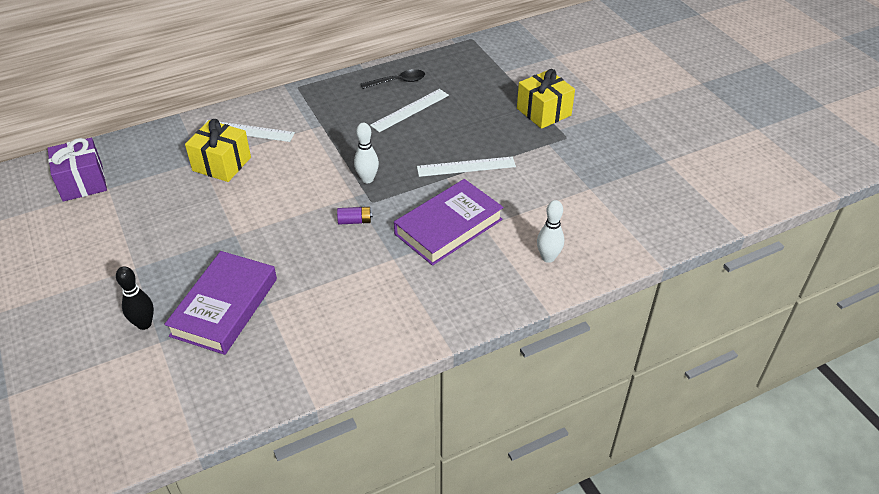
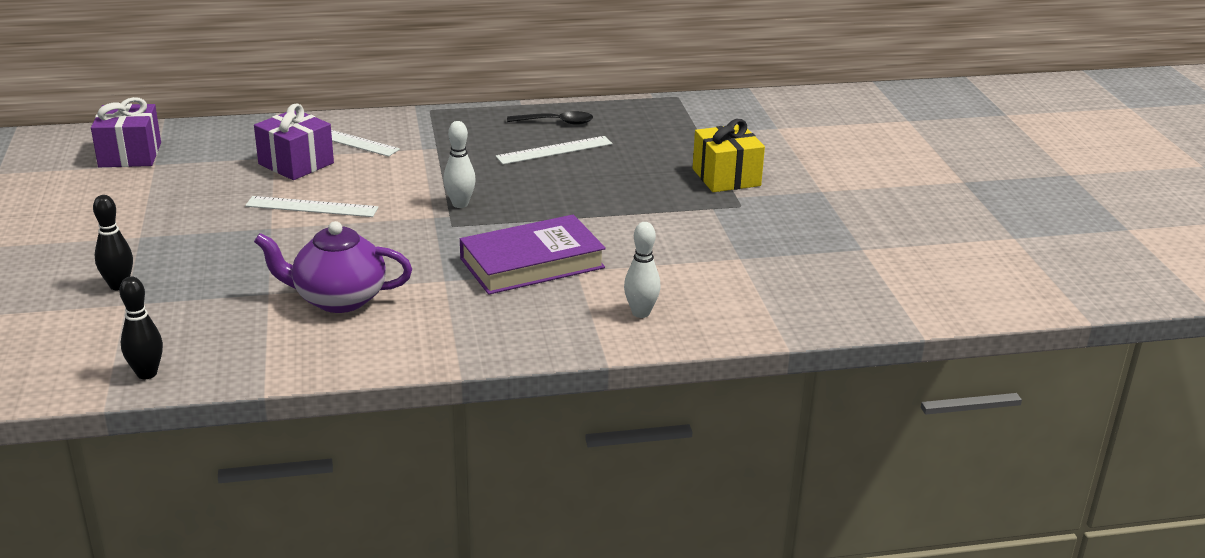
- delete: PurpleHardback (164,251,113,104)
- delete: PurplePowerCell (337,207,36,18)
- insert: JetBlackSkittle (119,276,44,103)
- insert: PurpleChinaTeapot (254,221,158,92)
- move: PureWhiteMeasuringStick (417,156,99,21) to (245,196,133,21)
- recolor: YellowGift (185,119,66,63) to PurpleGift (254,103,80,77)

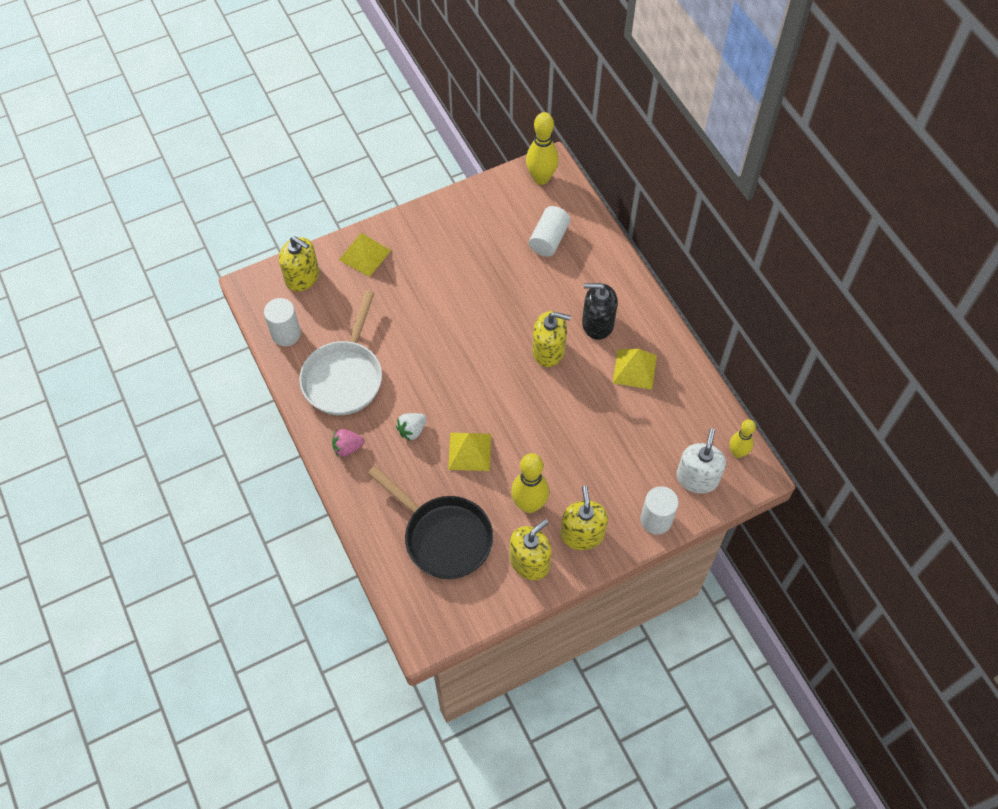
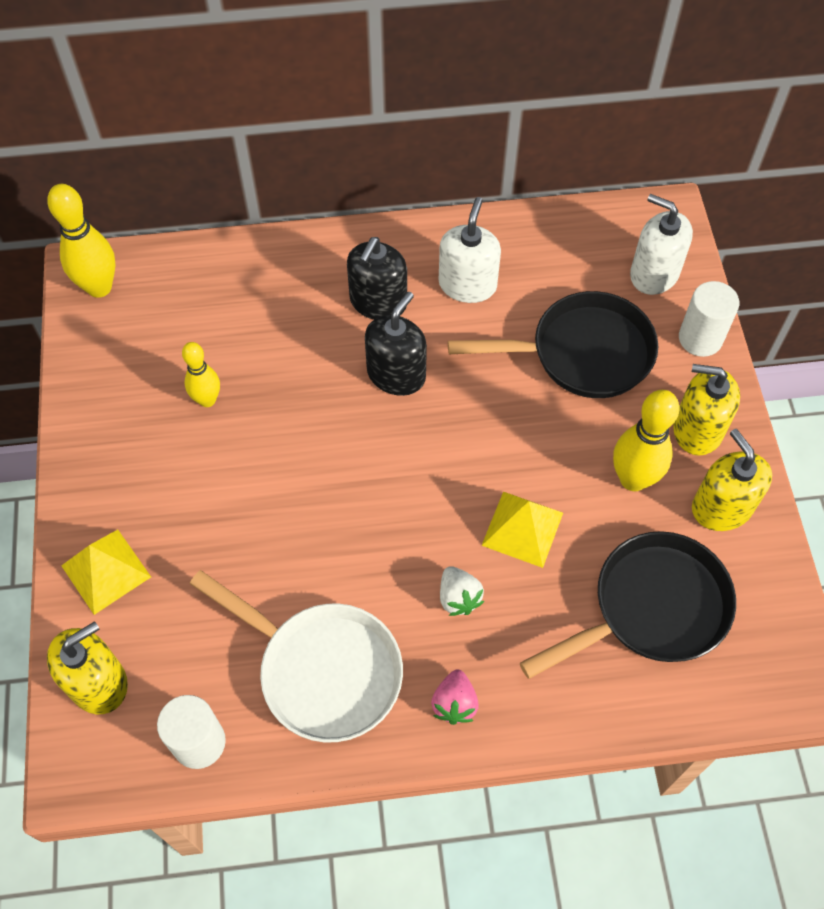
- delete: PureWhiteCylinderShape (529,206,42,51)
- insert: JetBlackSkillet (448,291,210,107)
- move: YellowSkittle (729,419,27,39) to (182,342,38,65)
- replace: YellowPyramid (613,349,44,40) to PureWhitePumpBottle (439,197,62,106)
- recolor: YellowPumpBottle (532,311,39,56) to JetBlackPumpBottle (365,292,62,104)

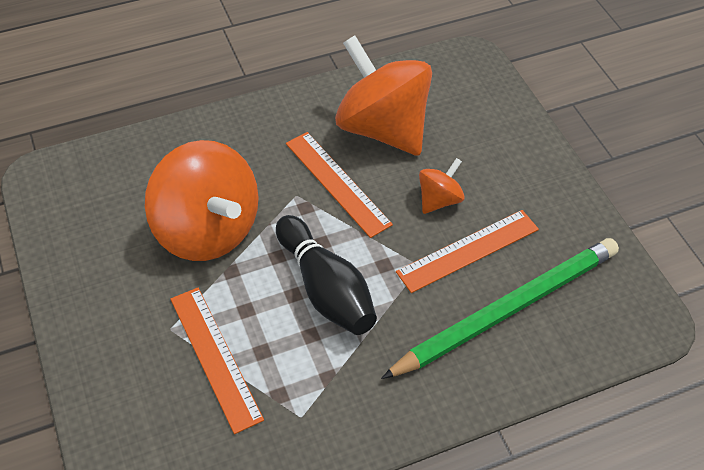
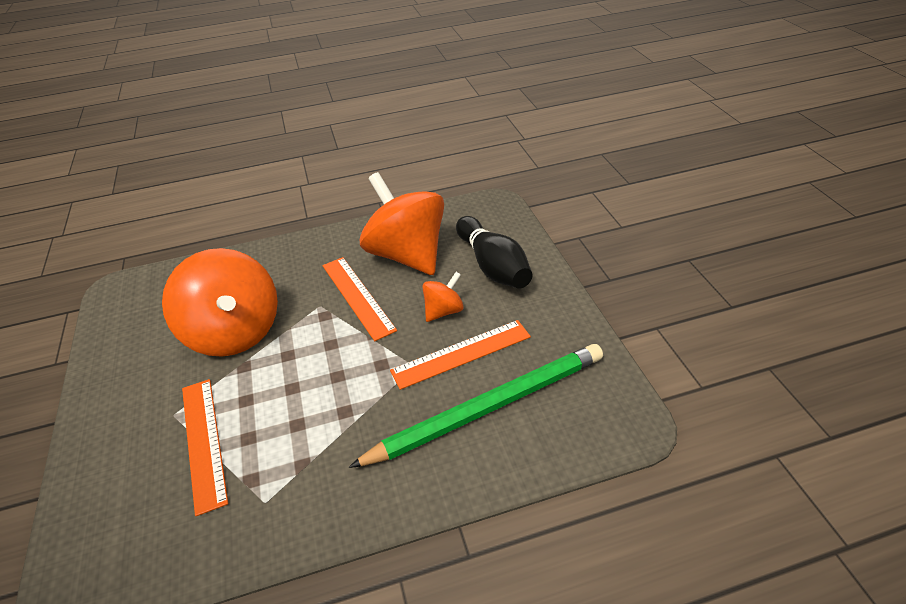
- move: JetBlackSkittle (276,215,101,120) to (456,216,76,73)

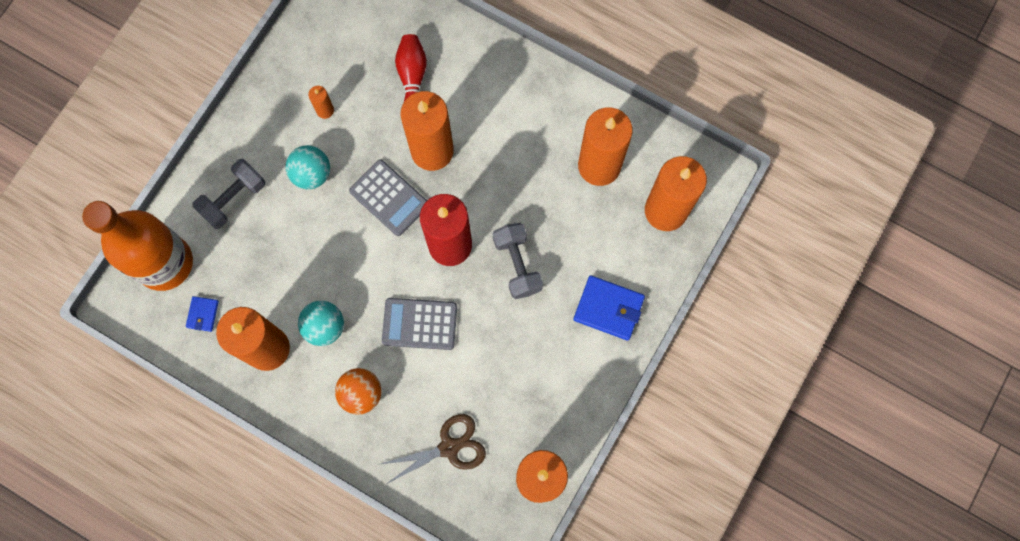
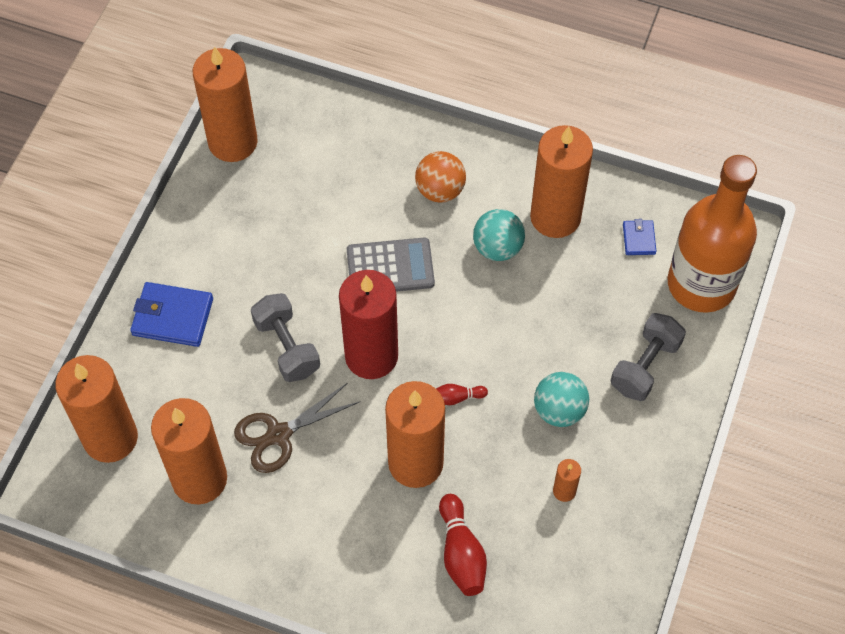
- move: RussetPairOfScissors (377,414,109,71) to (234,383,125,90)
- replace: GreyCalculator (349,159,78,77) to RedSkittle (436,384,52,21)

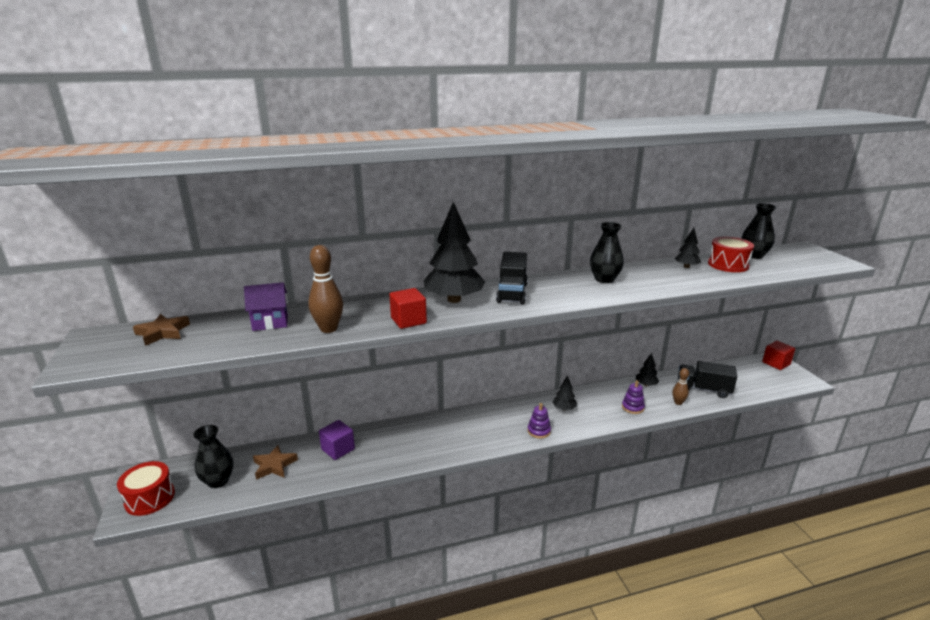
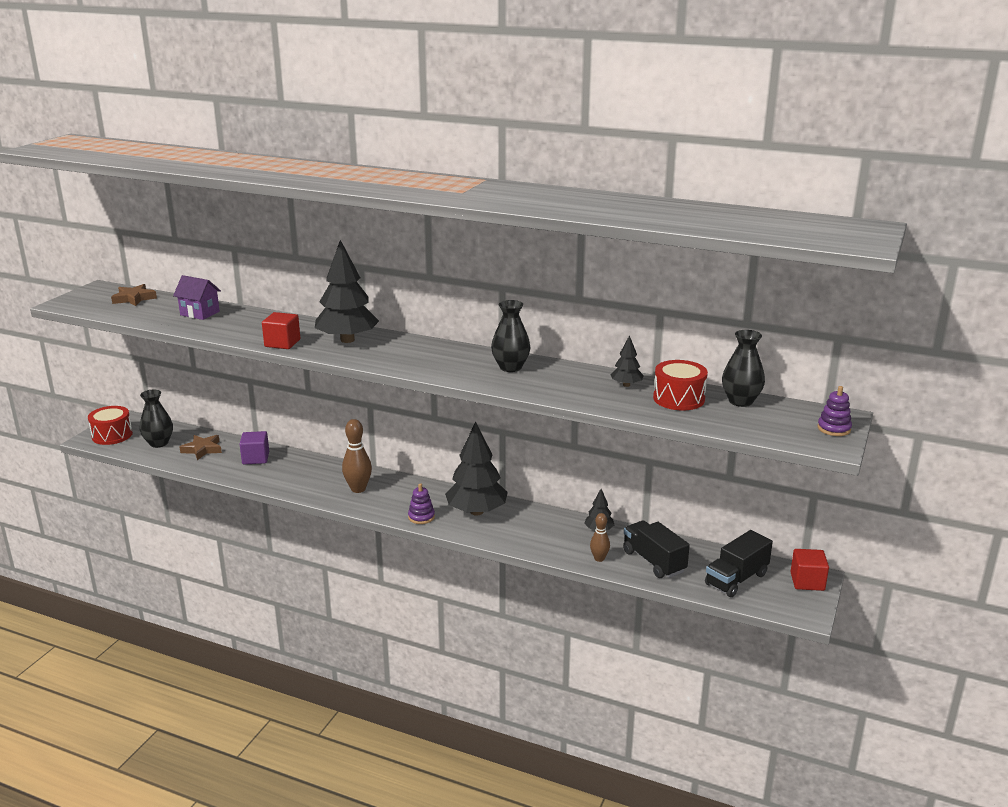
- move: RussetSkittle (308,245,35,88) to (342,419,30,74)
- move: JetBlackTruck (496,252,32,52) to (705,530,68,67)
- move: PurpleStackingRings (622,380,23,34) to (818,386,34,50)
- resize: JetBlackTree (553,375,24,35) = (445,421,63,95) x2.13

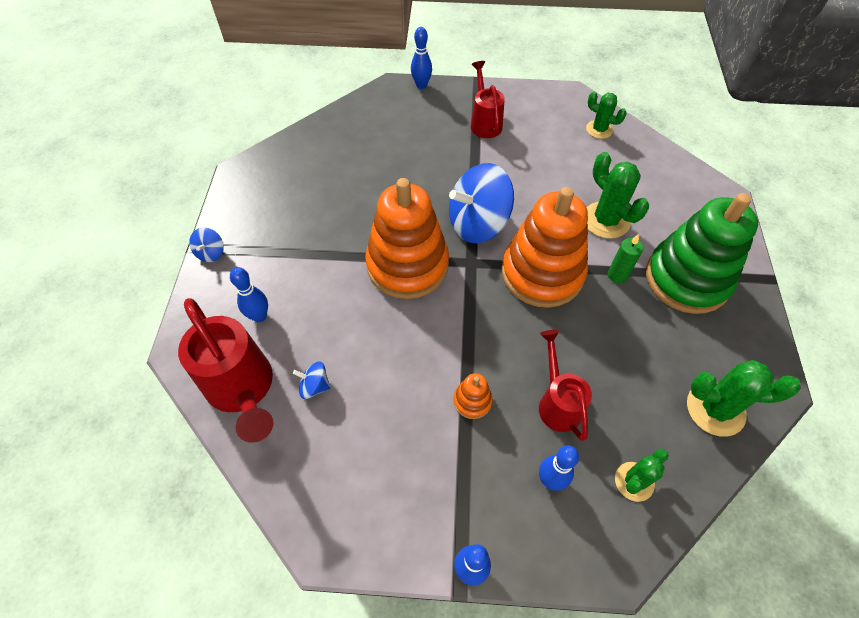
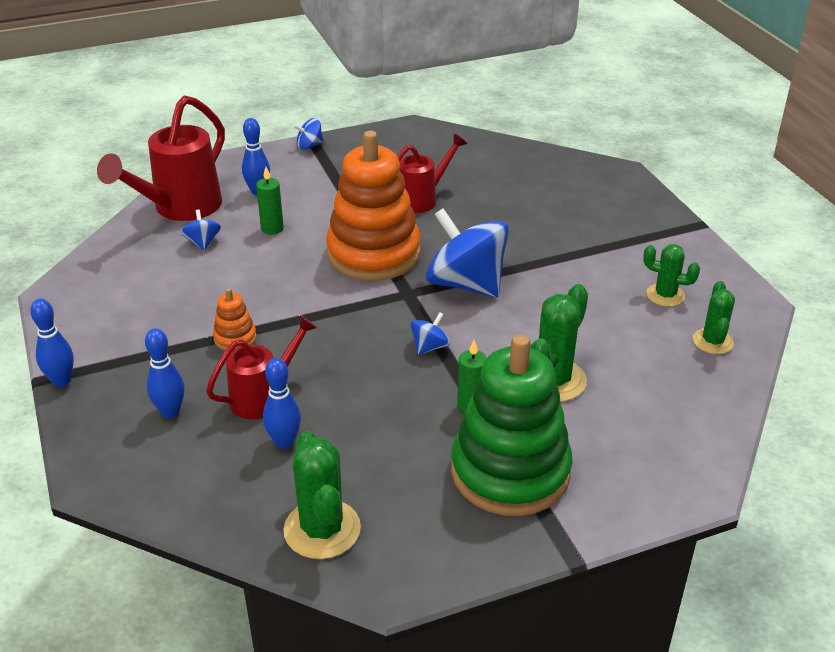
- insert: GreenPillarCandle (256,167,28,68)
- move: CobaltSkittle (411,27,21,62) to (263,358,38,91)
- move: RedWateringCan (471,61,34,77) to (397,133,70,80)
- move: GreenCactus (615,449,54,53) to (643,244,57,63)
- replace: OrangeColouredStackingRings (502,187,86,121) to CobaltWhirligig (410,312,40,43)

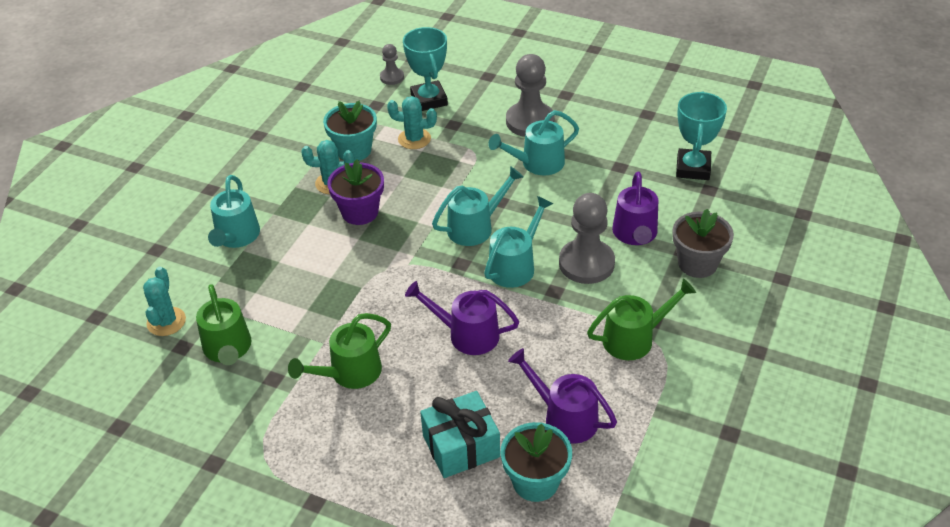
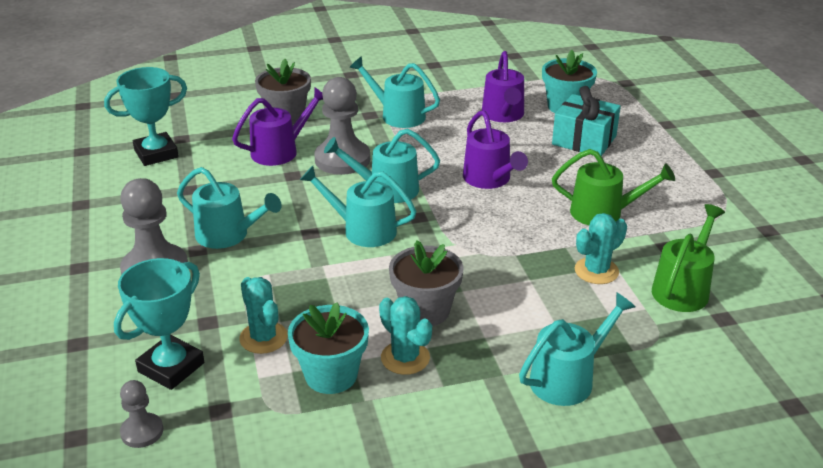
- move: TurquoiseCactus (143,267,43,69) to (575,213,52,71)
- recolor: PurpleFlowerPot (327,159,57,66) to GreyFlowerPot (389,240,74,86)
- recolor: GreenWateringCan (587,279,109,81) to TurquoiseWateringCan (349,56,91,72)

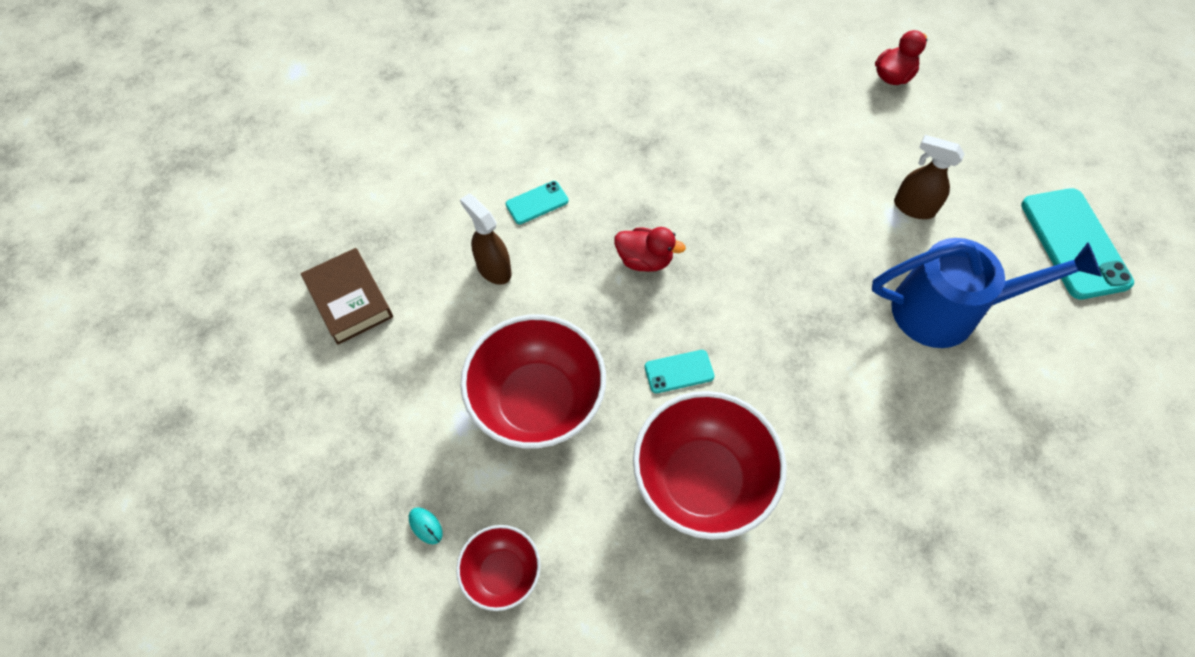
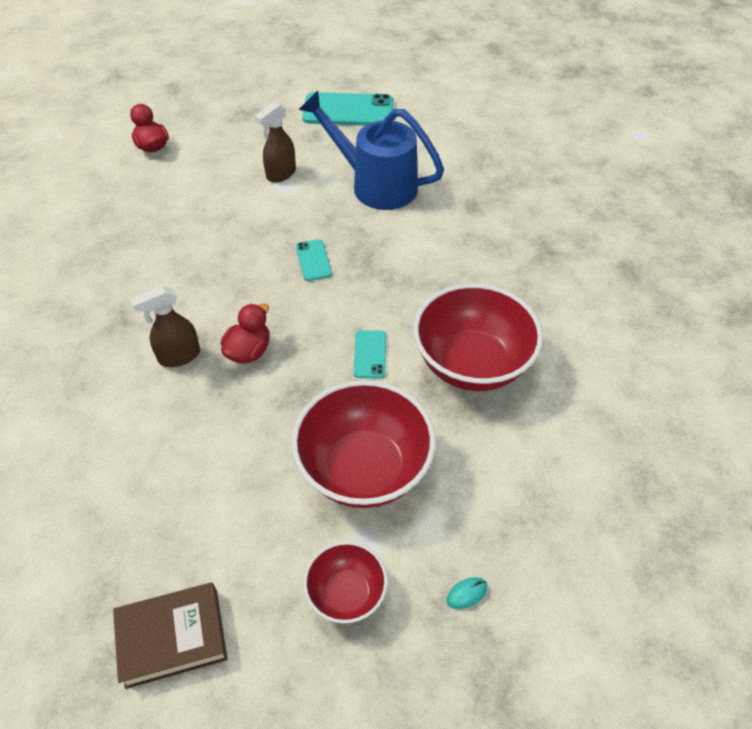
- move: RedDeepDish (456,525,85,86) to (304,541,84,82)
- move: RussetSprayBottle (460,194,52,91) to (130,286,70,81)
- move: TurquoisePhone (506,181,62,43) to (296,239,36,42)
- rotate: CobaltWateringCan (872,238,230,110) = (299,91,145,119) 75 degrees counterclockwise

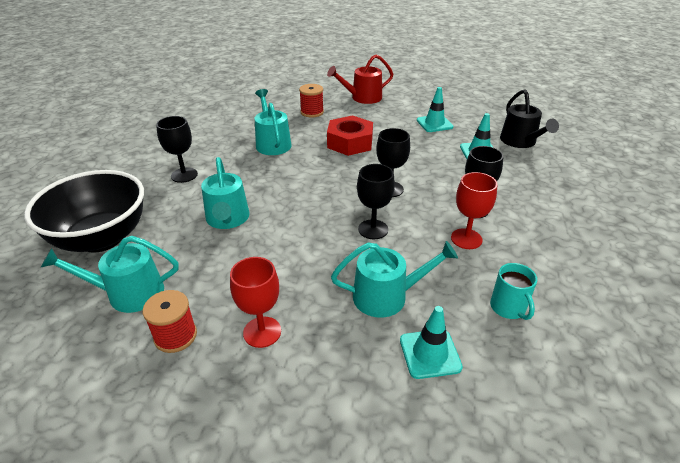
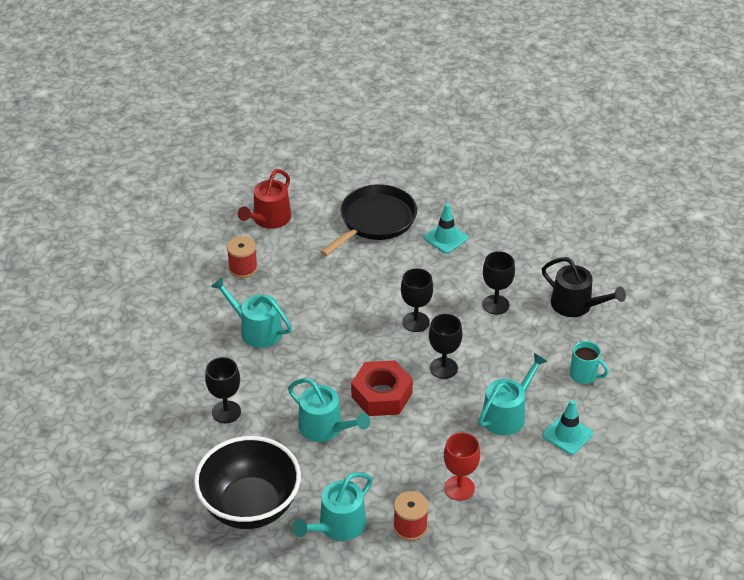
- delete: RedChalice (451,172,47,77)
- move: RedHexNut (327,115,46,41) to (351,360,62,56)
- move: JetBlackWateringCan (500,89,59,59) to (542,257,84,60)
- replace: TurquoiseSafetyCone (417,87,36,45) to JetBlackSkillet (320,184,97,72)

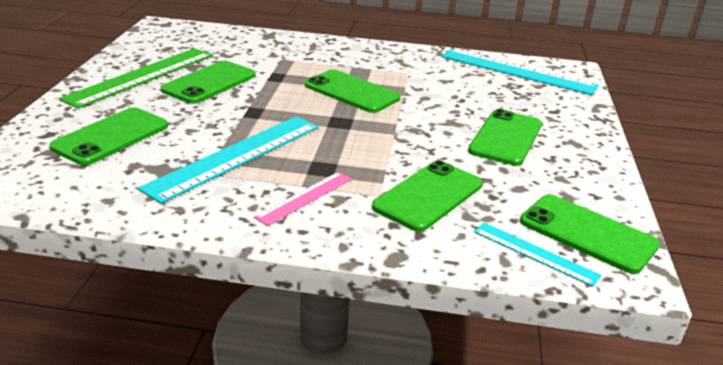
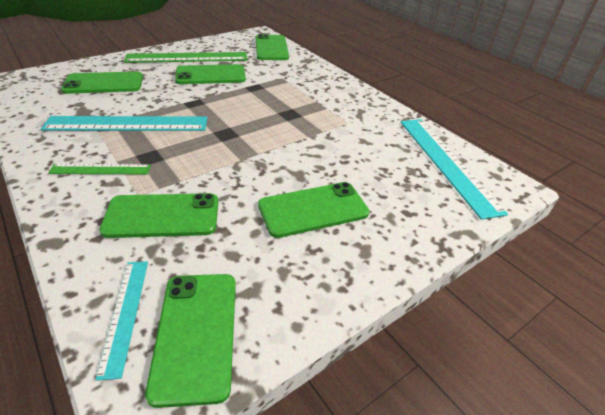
- move: GreenPhone (305,70,96,43) to (256,34,33,26)
- recolor: RosyMeasuringStick (254,172,98,54) to GreenMeasuringStick (48,164,103,10)

